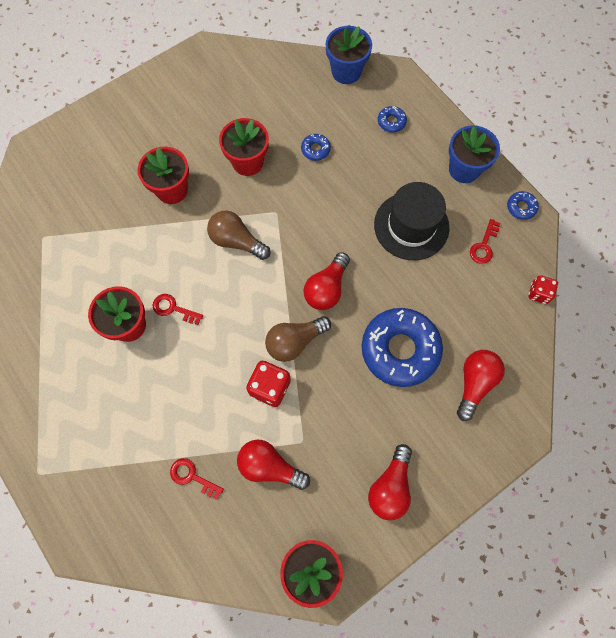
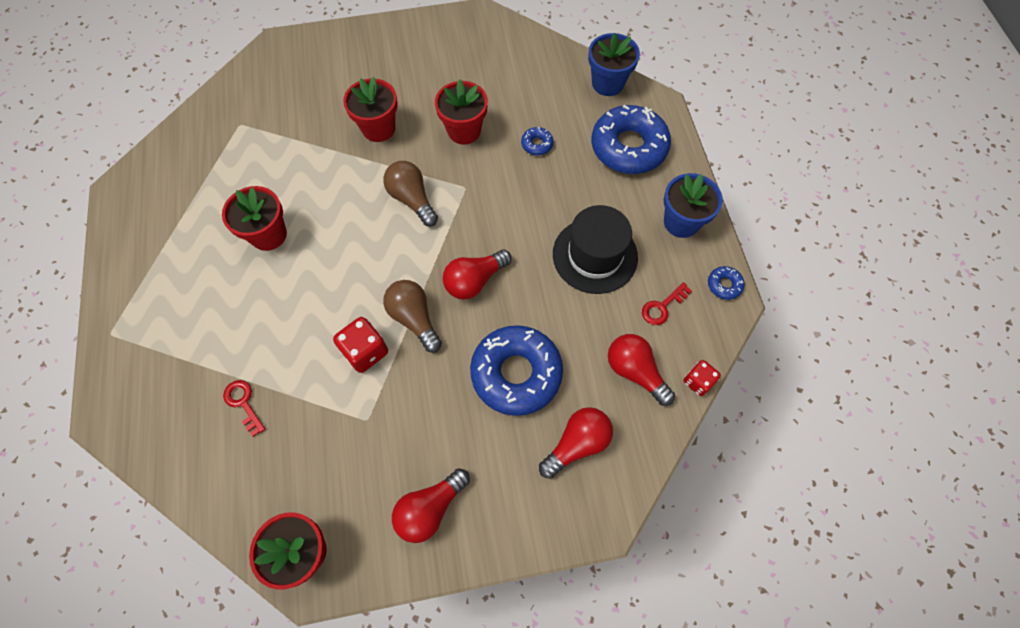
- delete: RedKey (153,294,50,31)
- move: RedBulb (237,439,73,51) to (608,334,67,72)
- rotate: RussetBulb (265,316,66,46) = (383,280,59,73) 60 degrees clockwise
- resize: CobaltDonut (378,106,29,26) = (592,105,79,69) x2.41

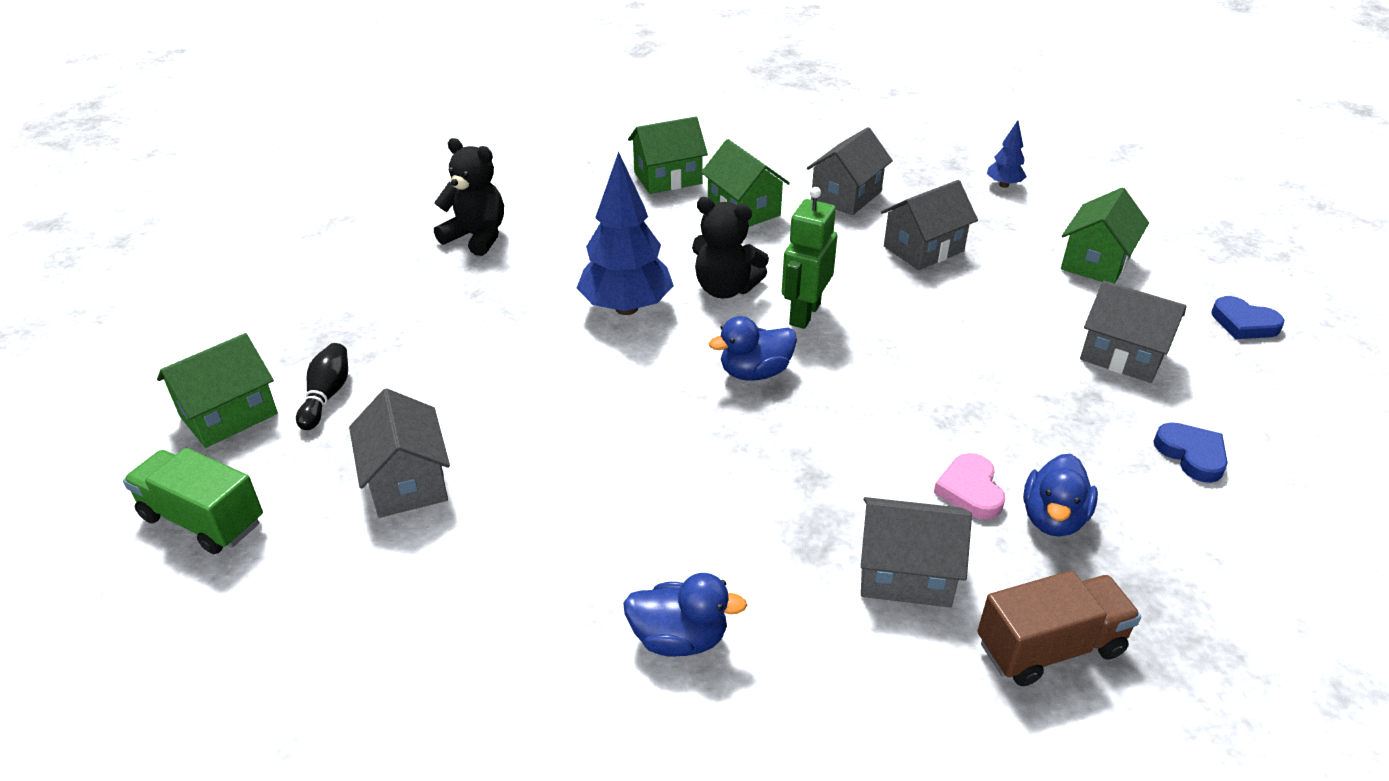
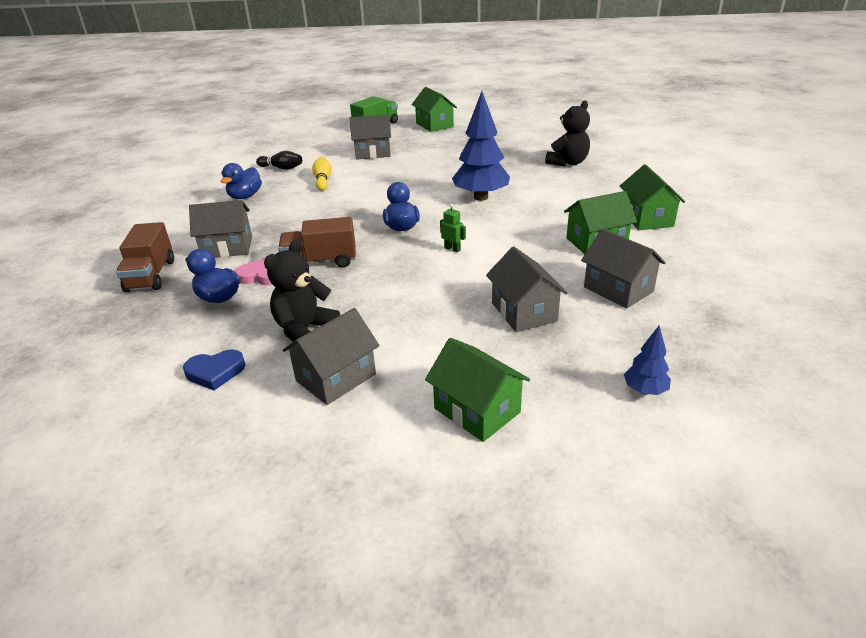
- delete: CobaltHeartShape (1211,296,73,43)
- insert: RussetTruck (278,217,78,51)
- insert: YellowSkittle (312,157,20,34)
- move: JetBlackSkittle (296,343,52,87) to (256,151,46,19)
- move: JetBlackTeddyBear (692,197,77,102) to (264,240,76,101)
- rotate: GreyHouse (861,497,111,110) = (189,200,63,58) 60 degrees clockwise
- resize: GreenRobot (782,187,56,142) = (440,204,26,49) x0.50

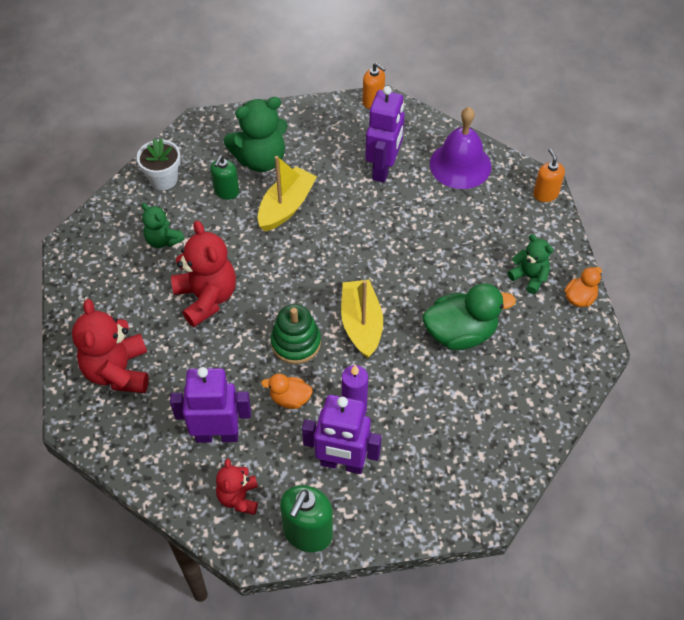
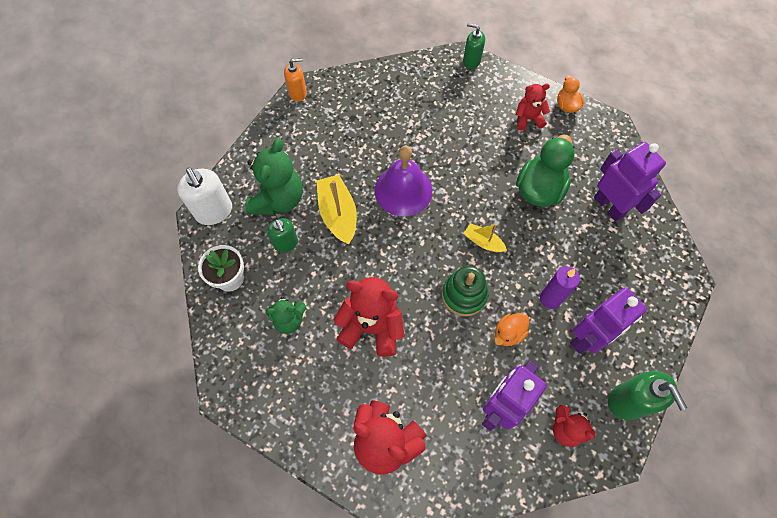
- insert: PureWhitePumpBottle (177,167,55,58)
- move: PurpleRobot (365,86,40,97) to (594,142,72,79)
- move: PurpleHandBell (430,107,61,82) to (375,146,57,70)
- recolor: GreenTeddyBear (508,234,45,60) to RedTeddyBear (516,84,34,47)
- recolor: OrangeColouredPumpBottle (533,148,32,54) to GreenPumpBottle (463,23,22,46)
- resize: YellowSailboat (341,280,42,79) = (463,223,44,29) x0.57

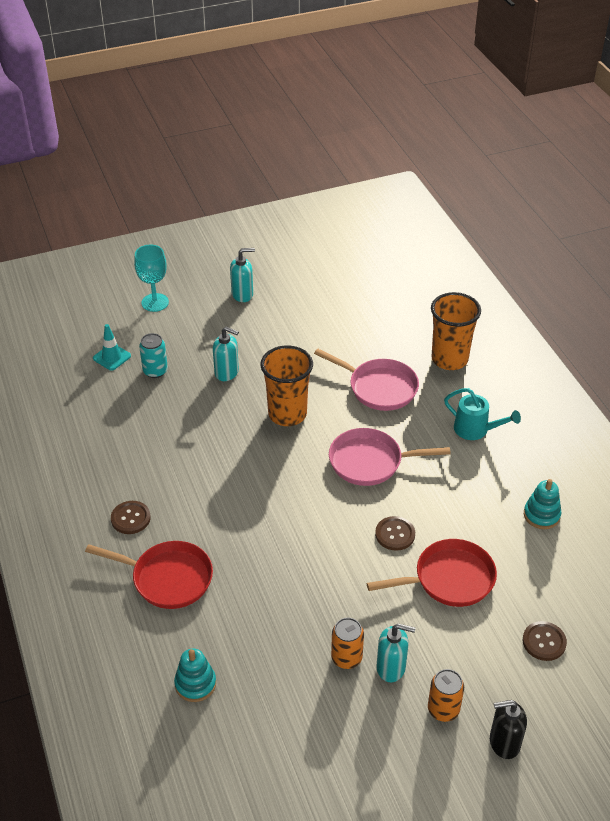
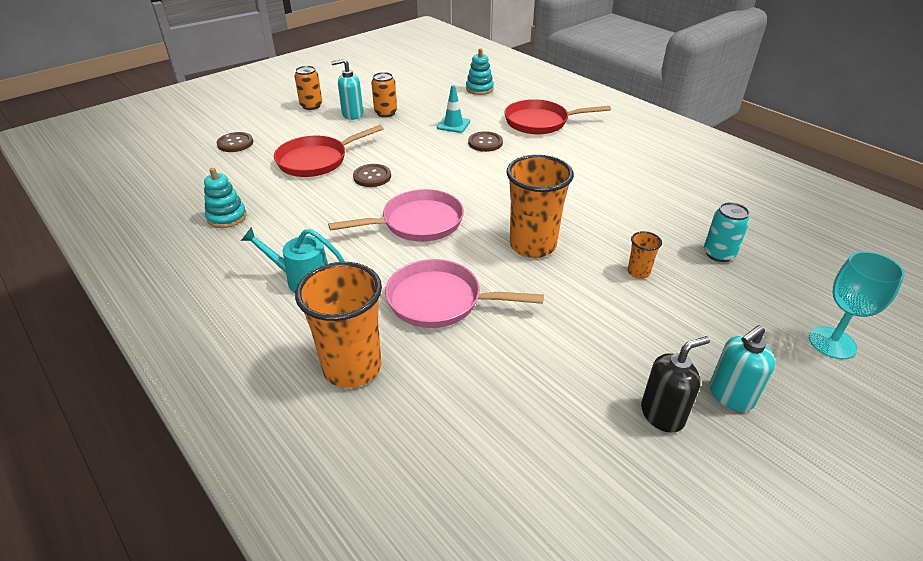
- move: TurquoiseSafetyCone (93,324,38,47) to (437,85,33,48)
- move: RussetSewingButton (111,501,40,33) to (468,131,35,21)
- move: JetBlackPumpBottle (490,700,37,59) to (641,336,69,97)
- replace: TurquoisePumpBottle (213,327,26,54) to OrangeColouredCup (628,231,34,48)

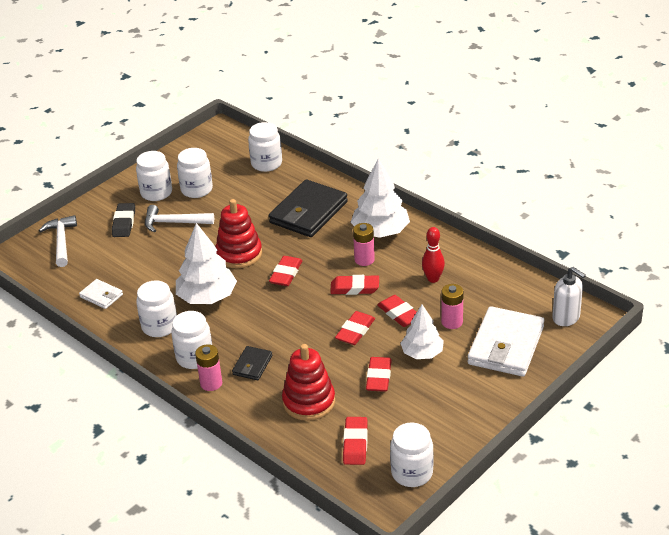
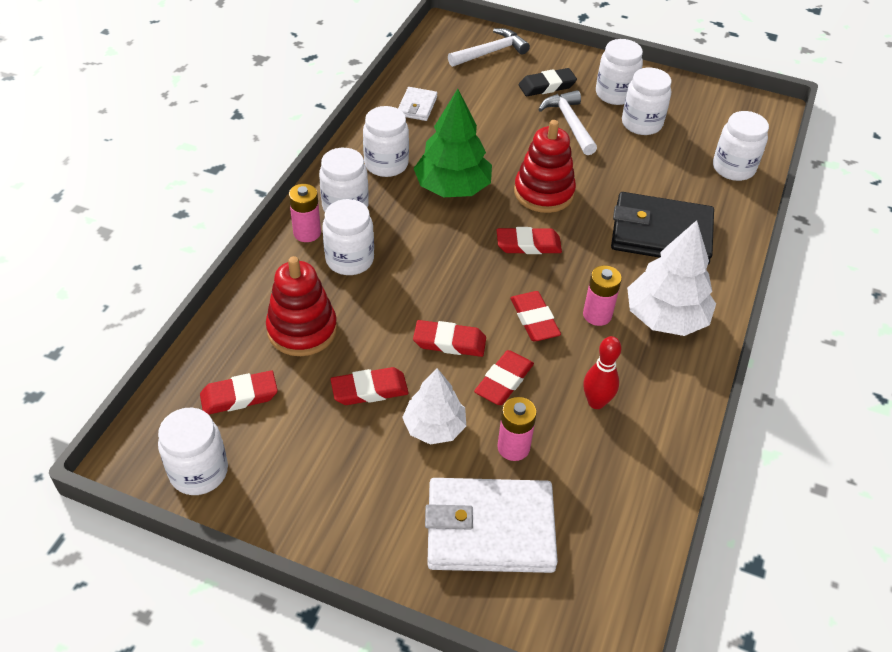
- delete: PureWhitePumpBottle (552,267,34,59)
- replace: JetBlackBillfold (232,346,41,34) to PureWhiteJar (322,199,52,76)
- recolor: PureWhiteTree (176,223,61,81) to GreenTree (413,89,79,108)

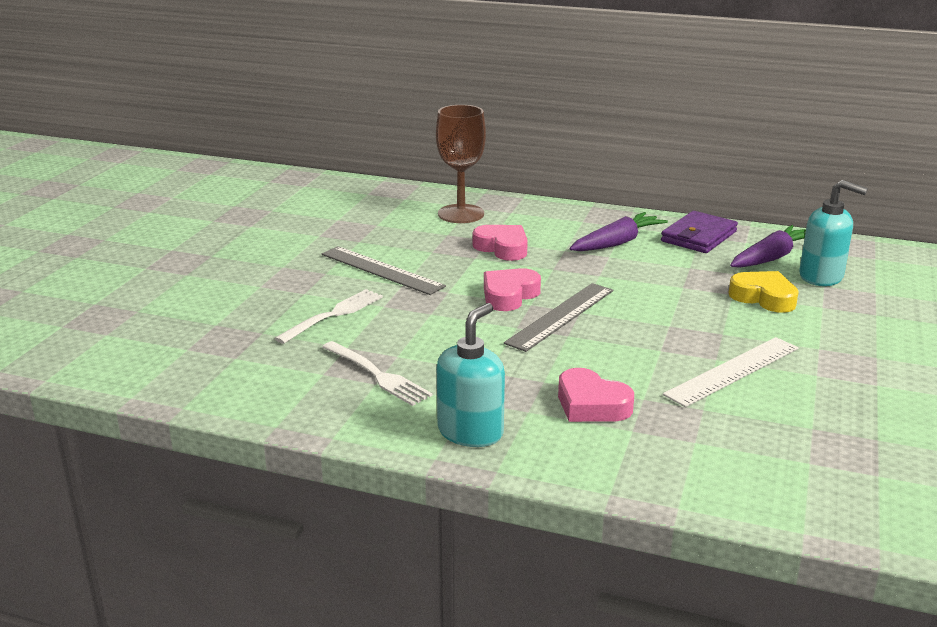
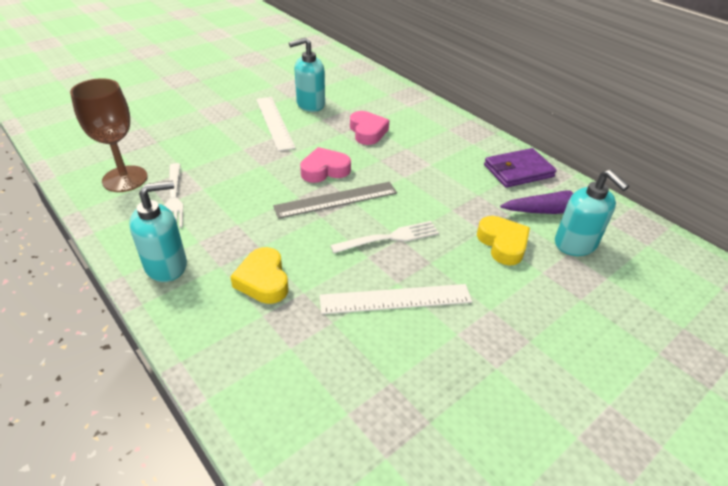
- delete: PurpleRootVegetable (569,212,99,39)
- insert: TurquoisePumpBottle (289,37,36,75)
- move: PureWhiteTableFork (274,289,109,55) to (330,221,109,32)
- move: RussetChalice (436,105,50,118) to (70,78,78,114)
- recolor: GreyMeasuringStick (322,246,124,49) to PureWhiteMeasuringStick (256,97,40,54)
- recolor: RosyHeartShape (558,368,76,54) to YellowHeartShape (230,247,58,57)

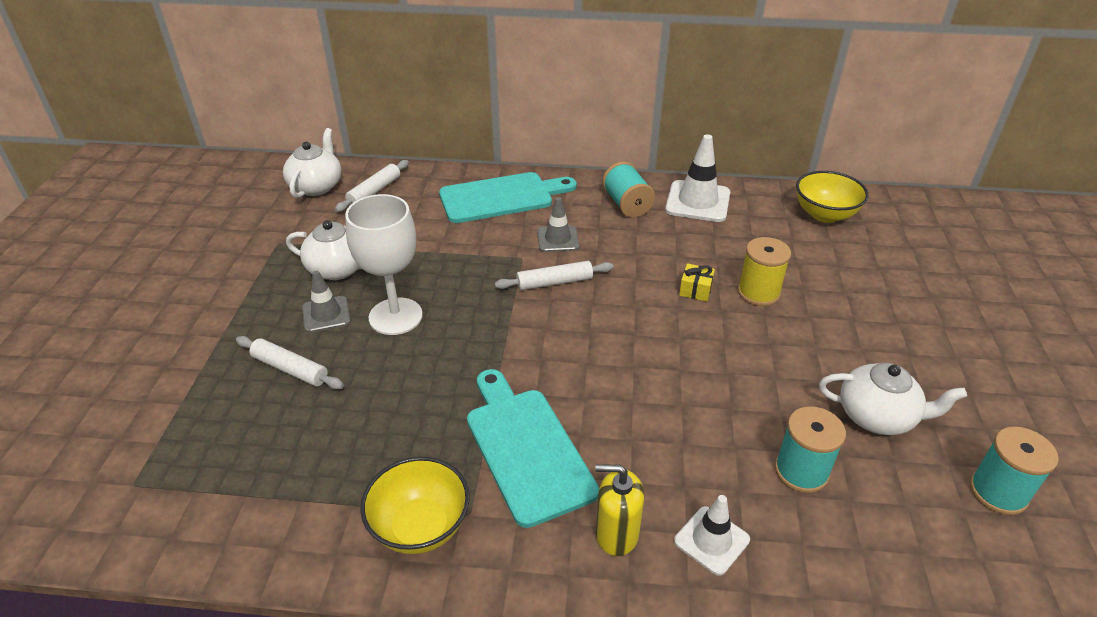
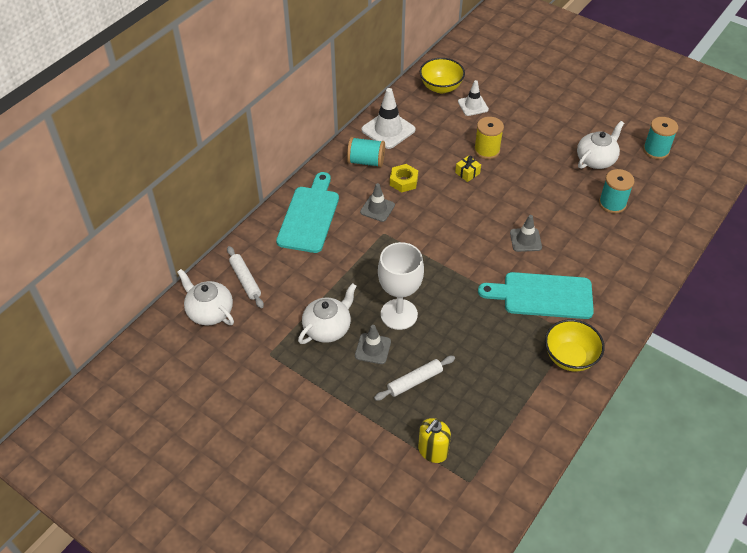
- delete: PureWhiteDoughRoller (495,261,118,29)
- insert: YellowHexNut (390,164,28,28)
- insert: GreySafetyCone (510,215,32,37)
- move: YellowPumpBottle (595,464,49,92) to (418,418,33,45)
- move: PureWhiteSafetyCone (674,495,76,81) to (458,80,31,36)

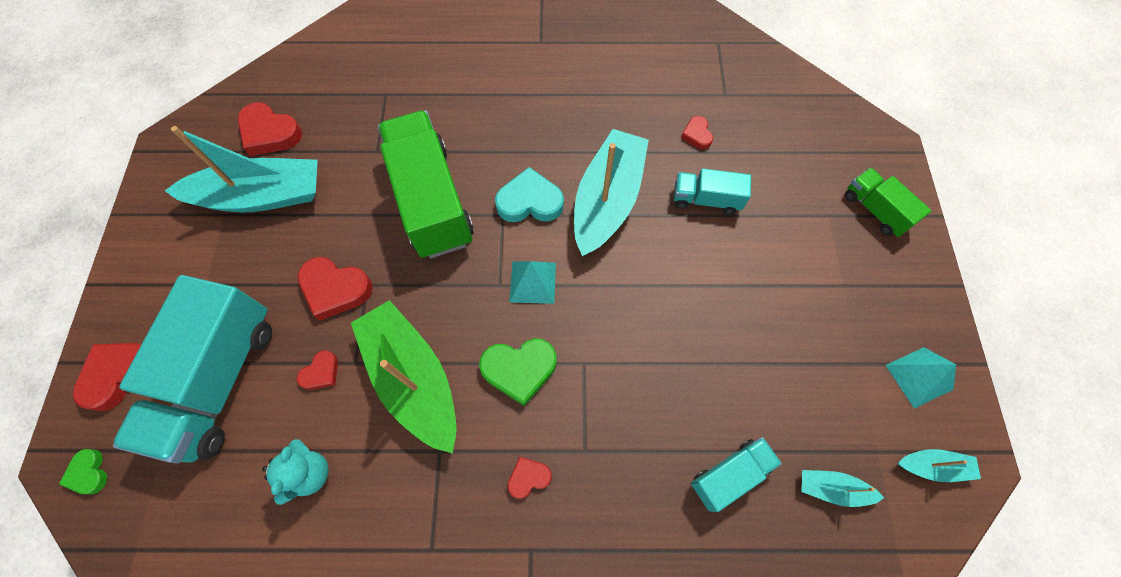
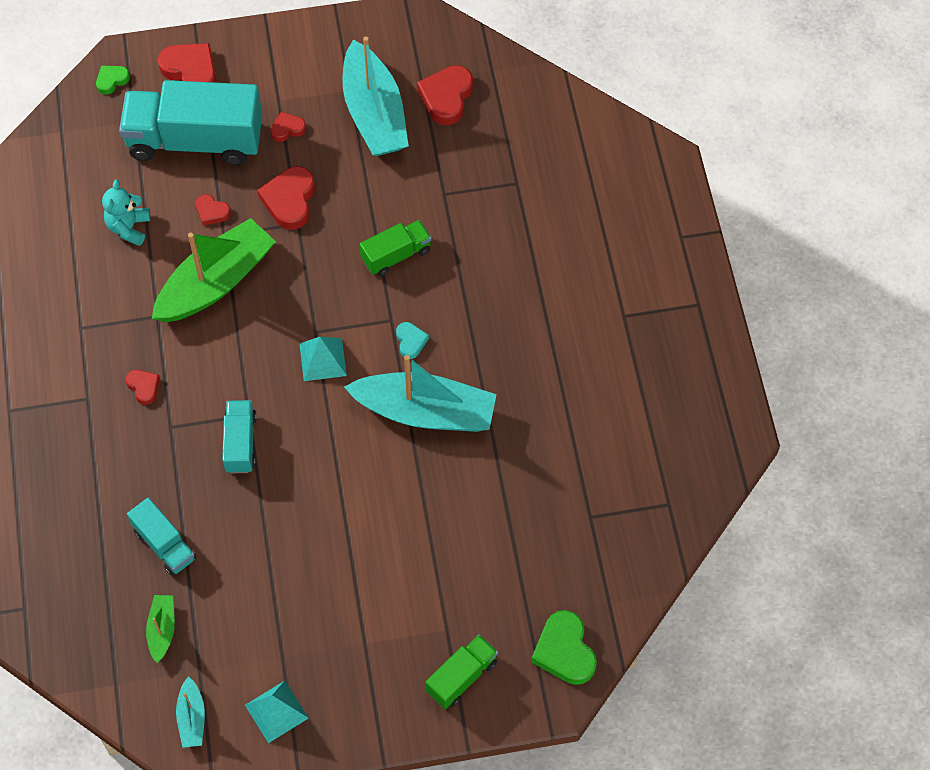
- move: GreenHeartShape (479,338,78,68) to (531,610,66,75)
- move: TurquoiseTruck (674,168,77,47) to (222,400,35,74)
- move: RedHeartShape (681,116,32,33) to (270,112,36,30)
- recolor: TurquoiseSailboat (801,470,83,37) to GreenSailboat (146,595,29,68)
- rotate: TurquoiseTeddyBear (262,439,67,66) = (102,180,48,66) 105 degrees clockwise
- resize: GreenTruck (378,110,96,148) = (360,220,72,56) x0.50
- resize: TurquoiseHeartShape (495,167,69,55) = (396,322,33,37) x0.55

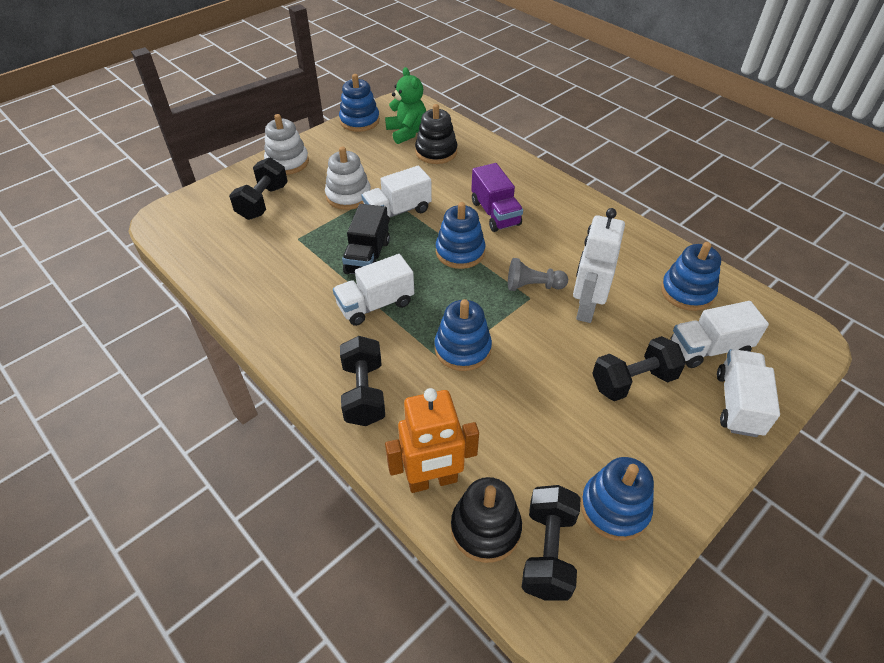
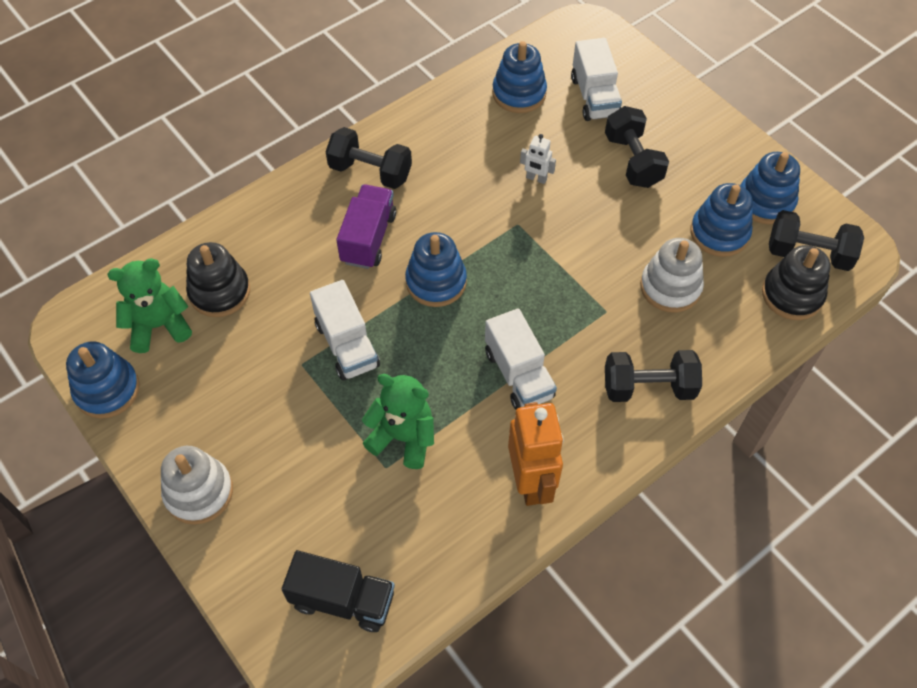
- delete: GreyGamePawn (508,258,60,33)
- delete: PureWhiteTruck (717,349,63,88)
- insert: GreenTeddyBear (362,374,72,95)
- move: JetBlackDumbbell (229,157,59,63) to (326,127,86,62)
- move: PureWhiteStackingRings (325,147,46,63) to (640,238,64,75)
- move: JetBlackTruck (342,204,48,70) to (282,550,113,82)
- move: OrangeColouredRobot (385,388,94,105) to (508,402,56,104)
- move: CobaltStackingRings (434,299,58,72) to (690,183,63,74)
- rotate: PurpleTruck (471,163,52,69) = (336,185,60,84) 60 degrees counterclockwise
- resize: PureWhiteRobot (573,208,52,115) = (520,134,36,50) x0.48

